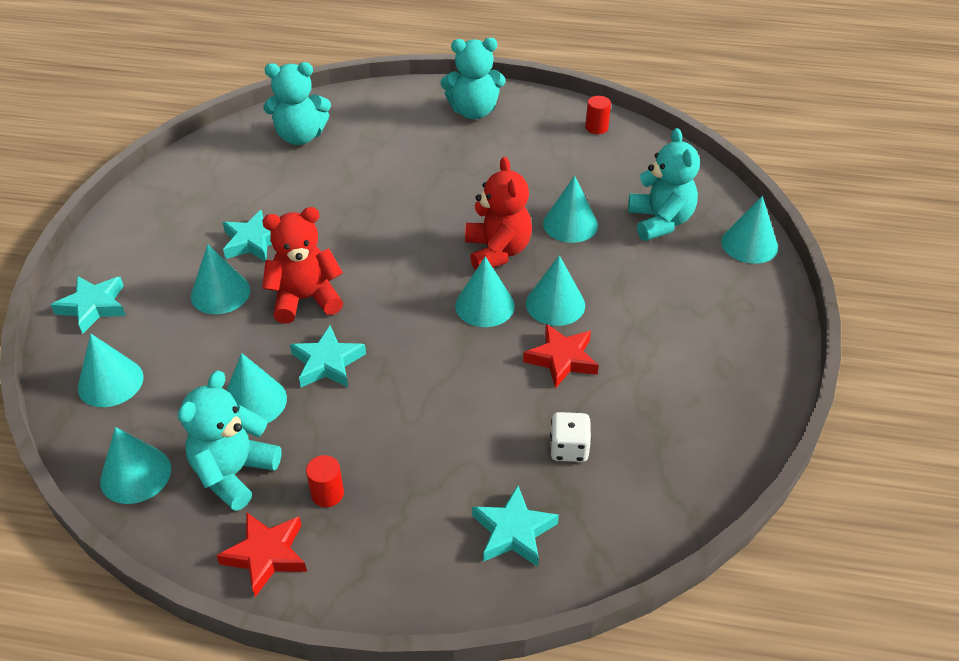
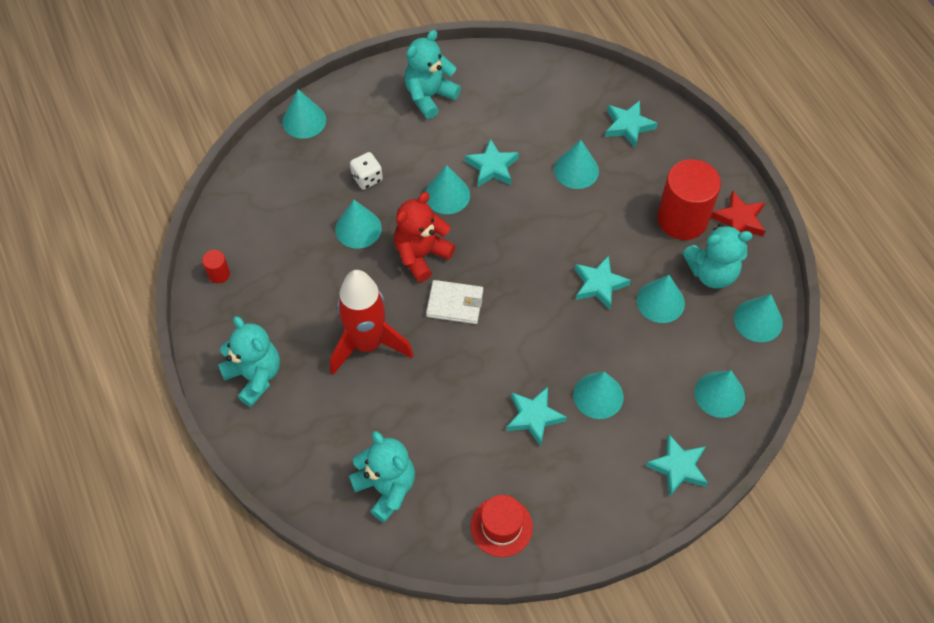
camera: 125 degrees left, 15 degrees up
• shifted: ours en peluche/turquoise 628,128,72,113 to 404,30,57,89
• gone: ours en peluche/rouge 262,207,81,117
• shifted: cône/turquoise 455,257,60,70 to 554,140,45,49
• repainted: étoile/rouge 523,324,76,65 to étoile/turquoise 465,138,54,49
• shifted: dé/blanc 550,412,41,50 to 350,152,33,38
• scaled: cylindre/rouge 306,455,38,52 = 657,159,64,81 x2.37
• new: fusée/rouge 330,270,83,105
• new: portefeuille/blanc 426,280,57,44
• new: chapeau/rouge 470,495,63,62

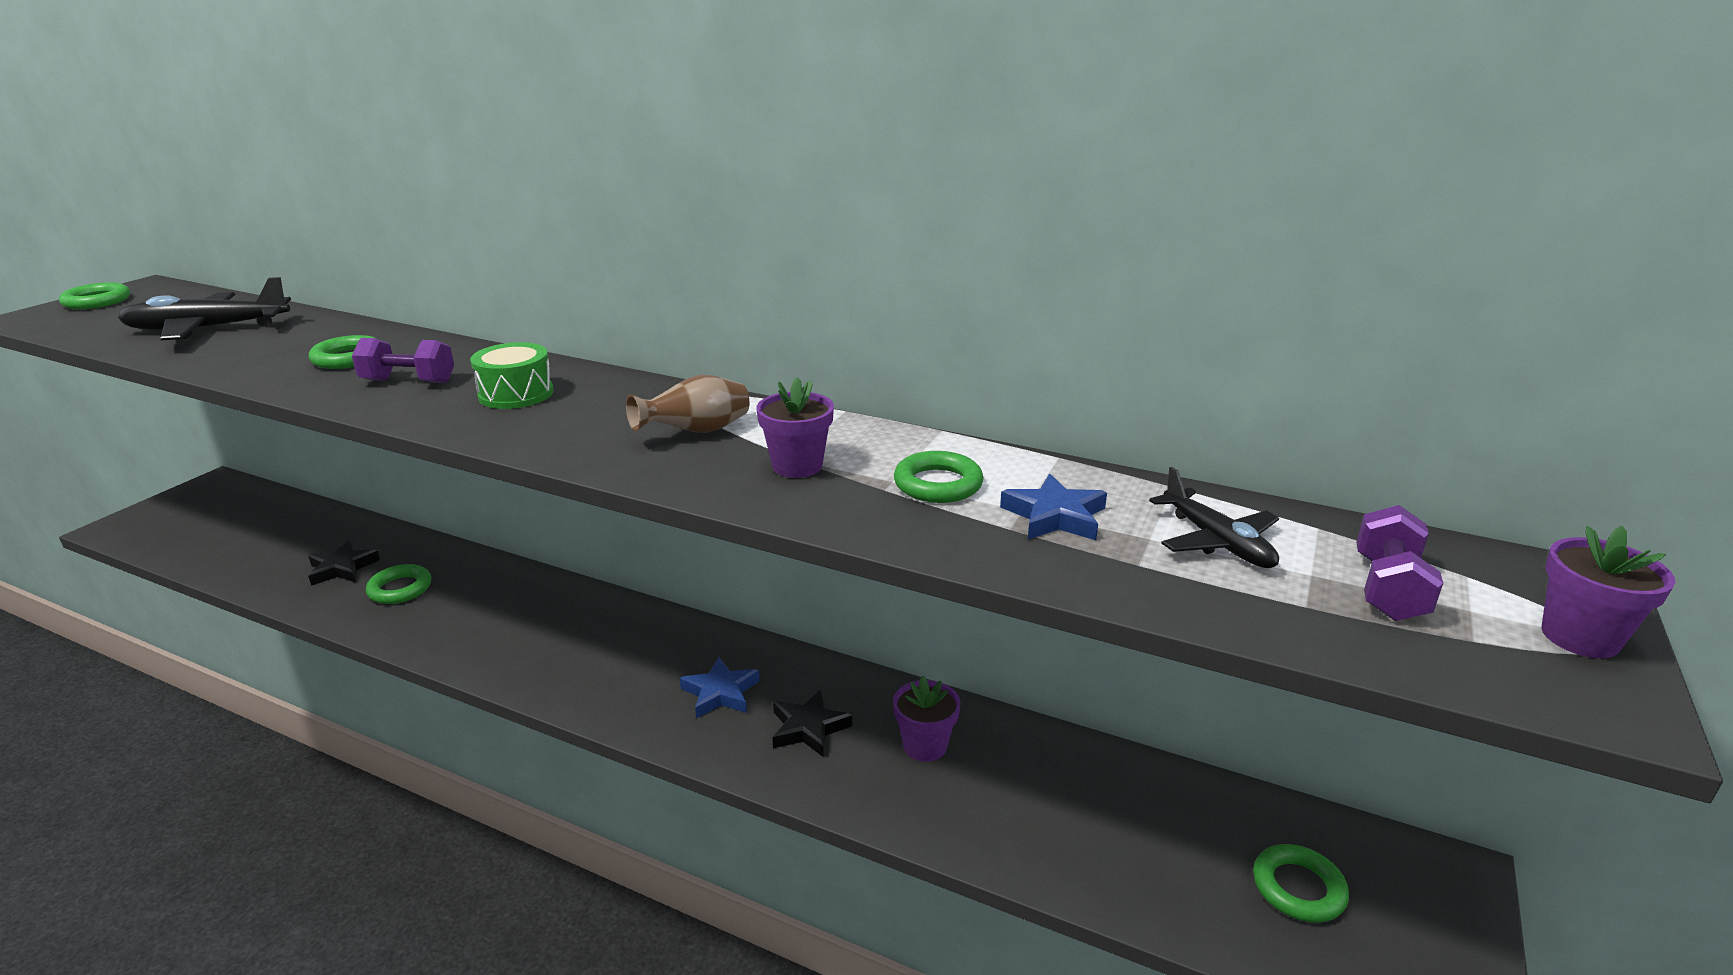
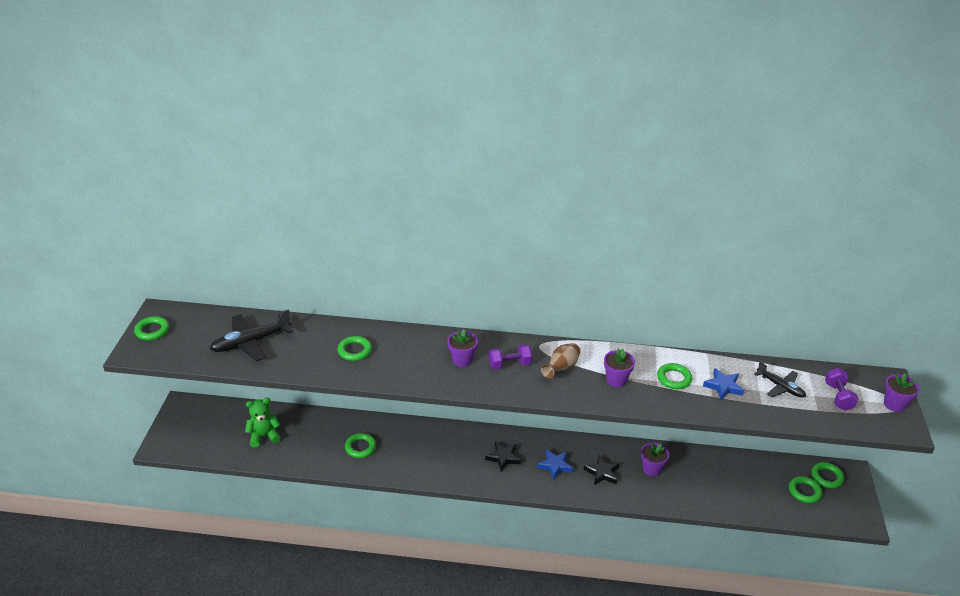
camera: 20 degrees left, 10 degrees up
• shifted: haltère/violet 352,338,102,45 to 489,344,43,26
• swapped: tambour/vert 470,342,84,67 to pot de fleurs/violet 447,329,31,38
• shifted: étoile/noir 308,541,72,45 to 485,442,36,29
• new: ours en peluche/vert 245,398,36,49
• new: anneau/vert 811,462,34,26

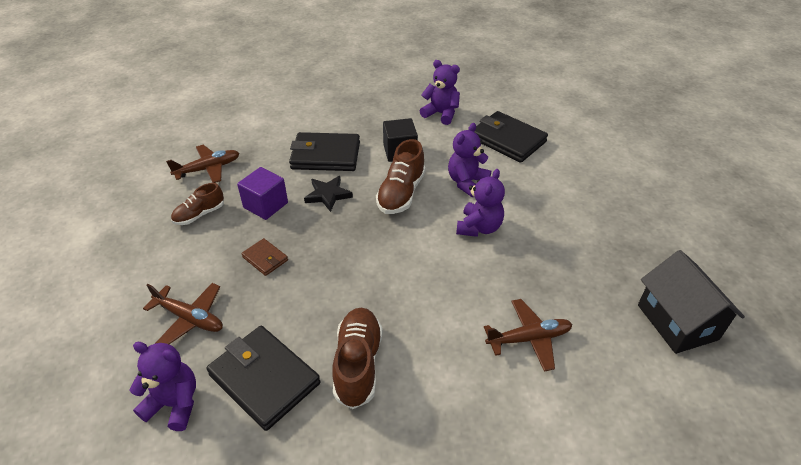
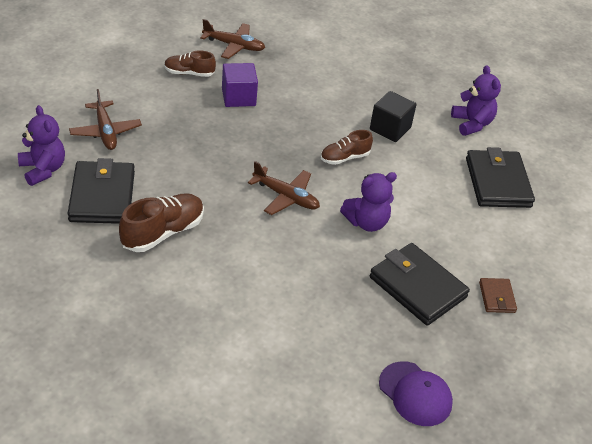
camera: 40 degrees right, 0 degrees up
• gone: ours en peluche/violet 448,123,43,74
• shifted: portefeuille/noir 289,132,71,39 to 370,243,100,83
• scaled: chaussure/marron 376,139,49,75 = 321,130,52,35 x0.63
• gone: étoile/noir 304,176,49,36
• shifted: portefeuille/marron 241,238,47,38 to 479,278,38,35
• swapped: maison/noir 638,250,107,104 to casquette/violet 379,361,74,65
• shifted: avion/marron 484,299,88,73 to 248,161,72,54

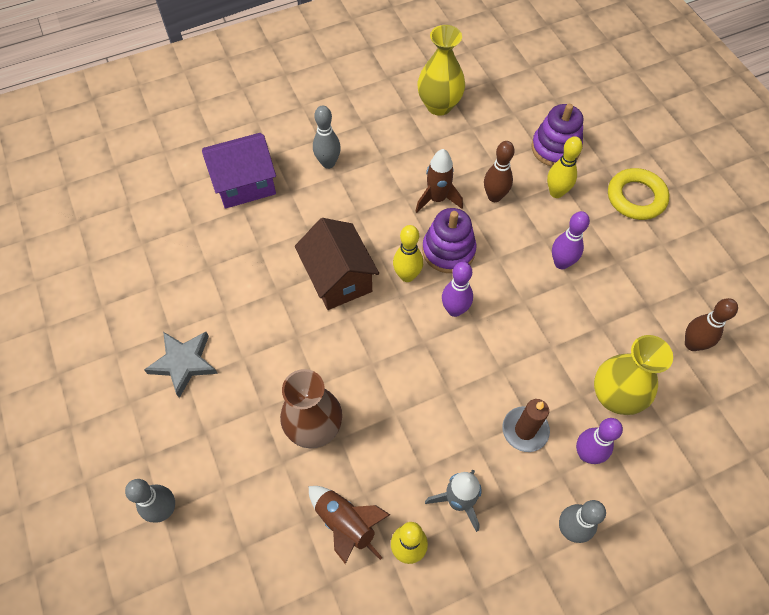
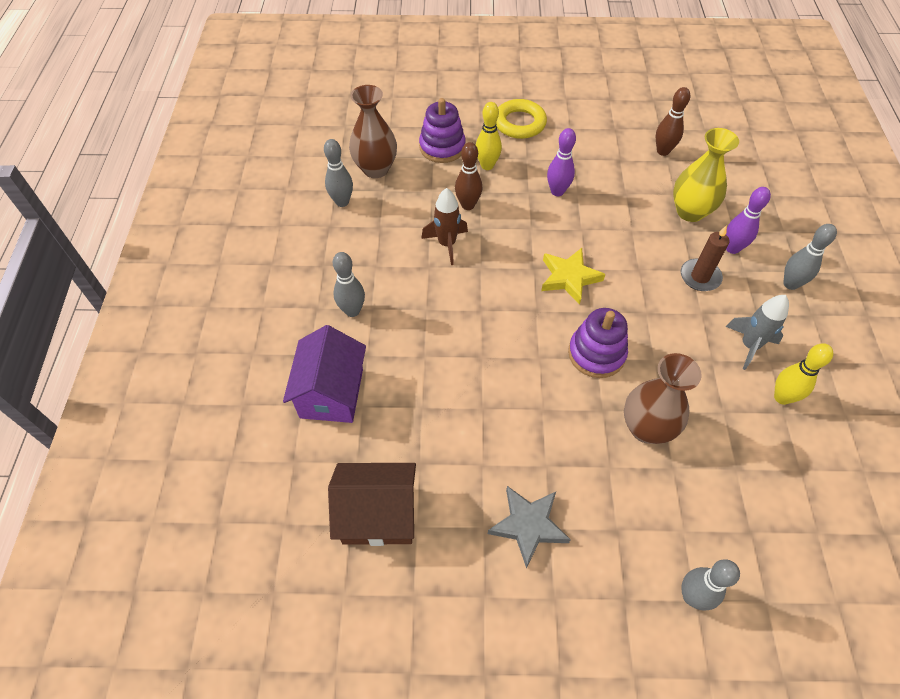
camera: 65 degrees left, 5 degrees down
• swapped: vase/jaune 418,25,47,91 to quille/gris 324,139,29,68
• shifted: jouet à empiler/violet 422,208,54,65 to 568,308,60,70
• shifted: maison/marron 295,218,84,92 to 328,463,88,83
• gone: quille/jaune 393,225,30,57
• swapped: quille/violet 442,262,31,55 to étoile/jaune 541,248,64,57
• gone: fusée/marron 309,486,81,78
• new: vase/marron 349,85,48,93

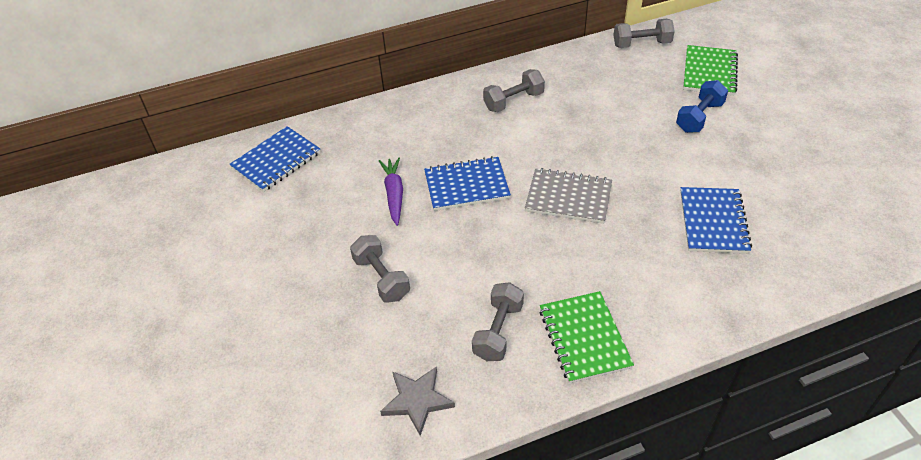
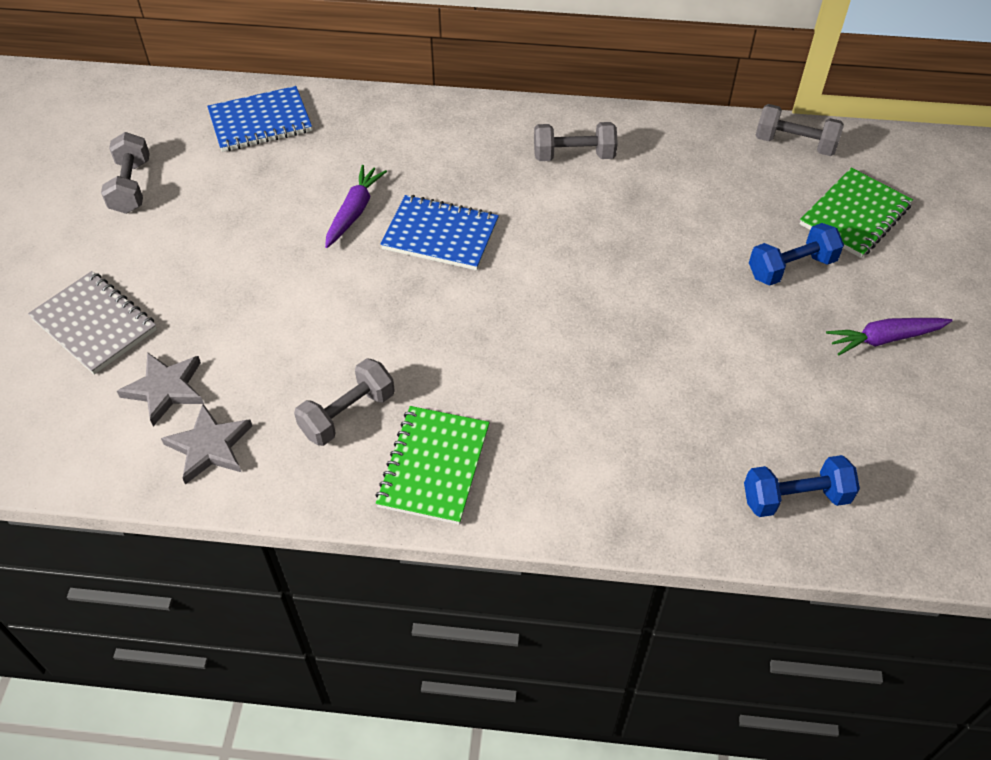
camera: 25 degrees right, 5 degrees up
• shifted: carnet/gris 525,168,87,56 to 28,271,129,104
• gone: carnet/bleu 680,187,72,67
• shifted: haltère/gris 350,235,60,68 to 101,132,49,82
• new: carotte/violet 826,318,127,38
• new: étoile/gris 117,352,87,74
• new: haltère/bleu 744,455,116,62

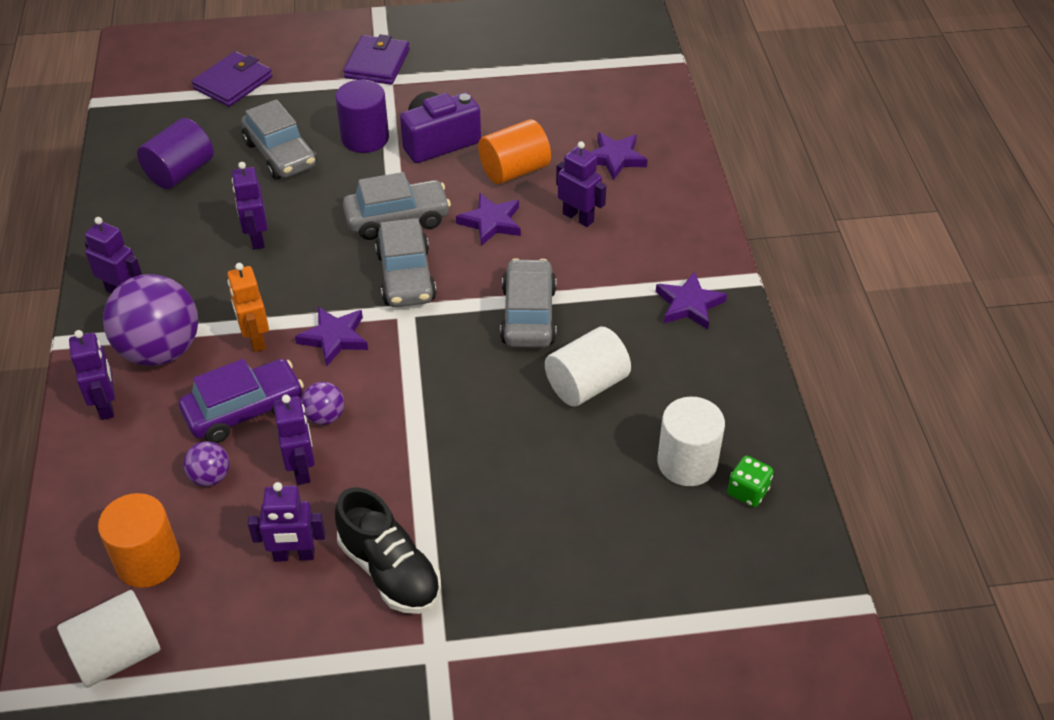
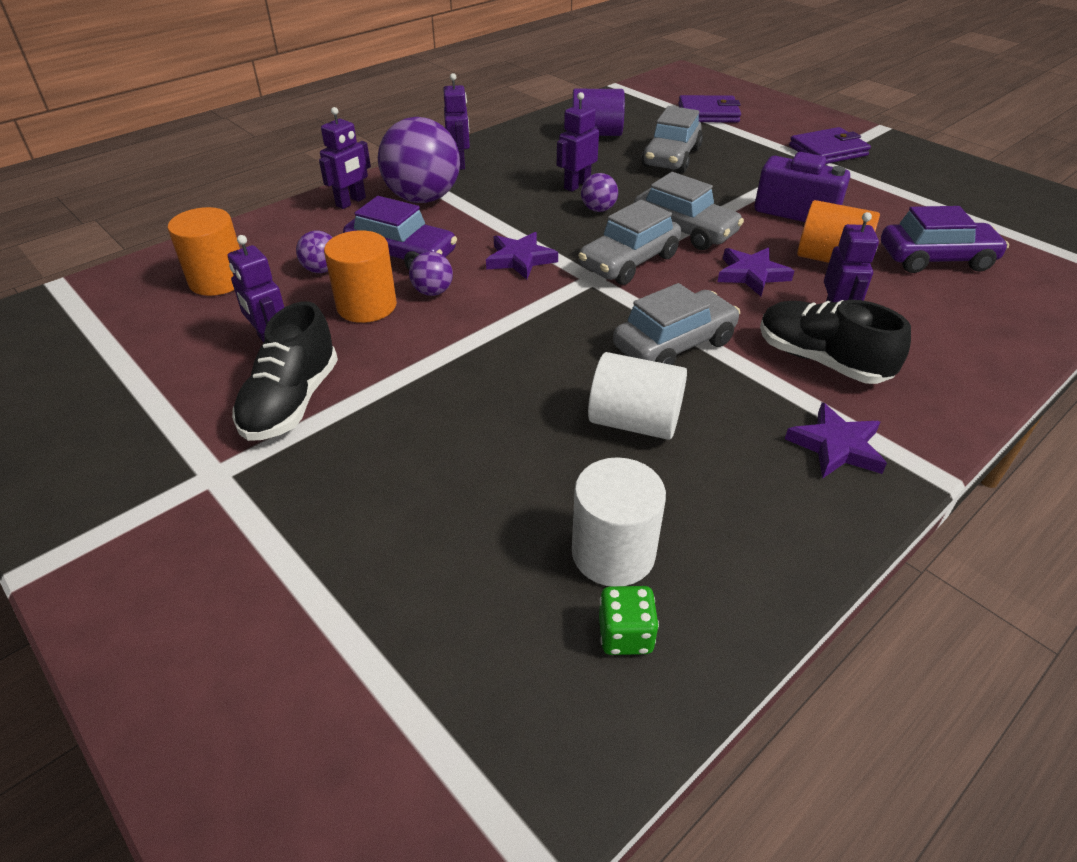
camera: 55 degrees right, 5 degrees down
• gone: cylindre/violet 336,80,53,73
• gone: étoile/violet 590,132,58,48
• gone: robot/orange 227,263,42,89
• swapped: robot/violet 273,395,42,90 to cylindre/orange 324,230,73,93
• gone: cylindre/blanc 57,590,103,98
• new: balle/violet 581,173,37,39
• new: voiture/violet 881,206,128,67
• new: chaussure/noir 760,300,151,84

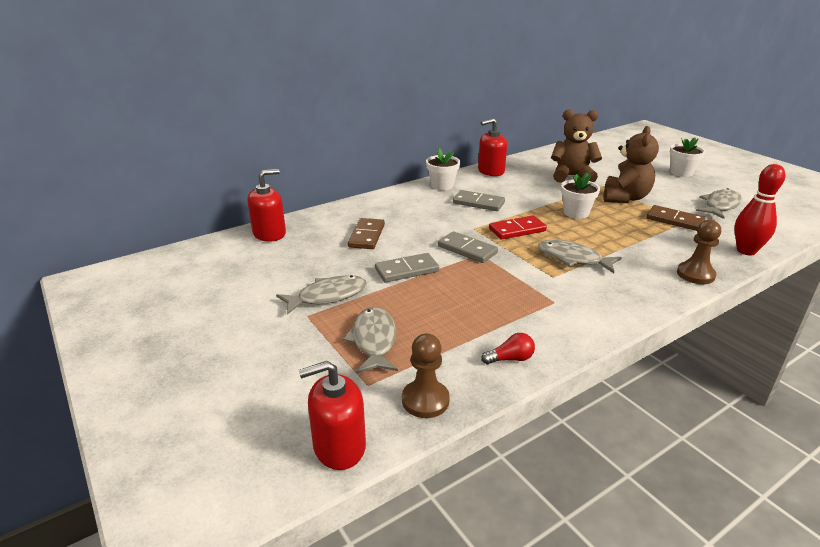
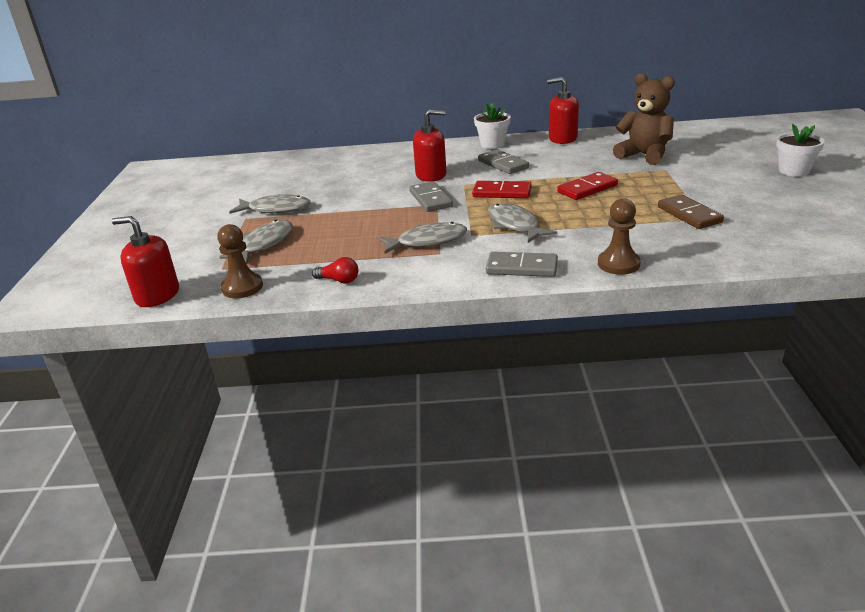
camera: 35 degrees right, 0 degrees up
• gone: ours en peluche/marron 603,126,56,77
• gone: quille/rouge 734,164,52,91
• shifted: distributeur de savon/rouge 248,169,38,73 to 413,109,33,73
• swapped: pot de fleurs/blanc 561,173,39,46 to domino/rouge 557,172,61,28
• shifted: poisson/gris 696,188,46,31 to 377,222,90,32
• gone: domino/marron 348,218,37,31
• shifted: domino/gris 375,253,64,30 to 486,252,72,25

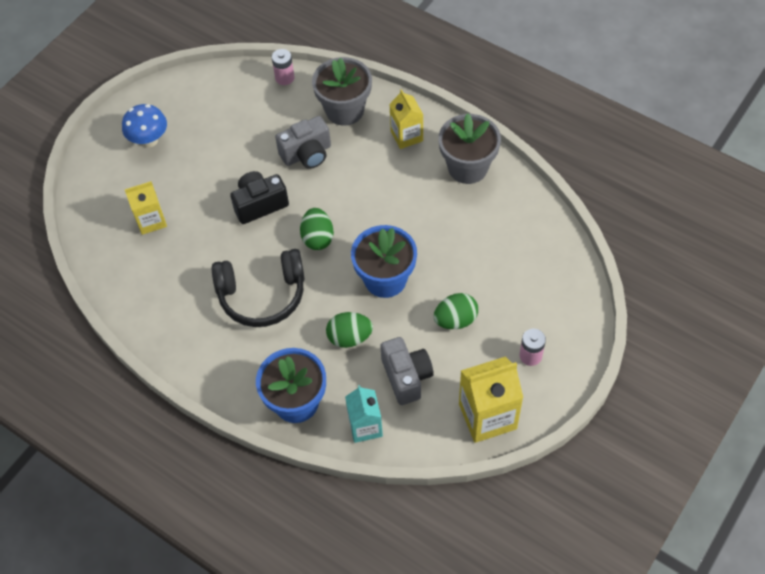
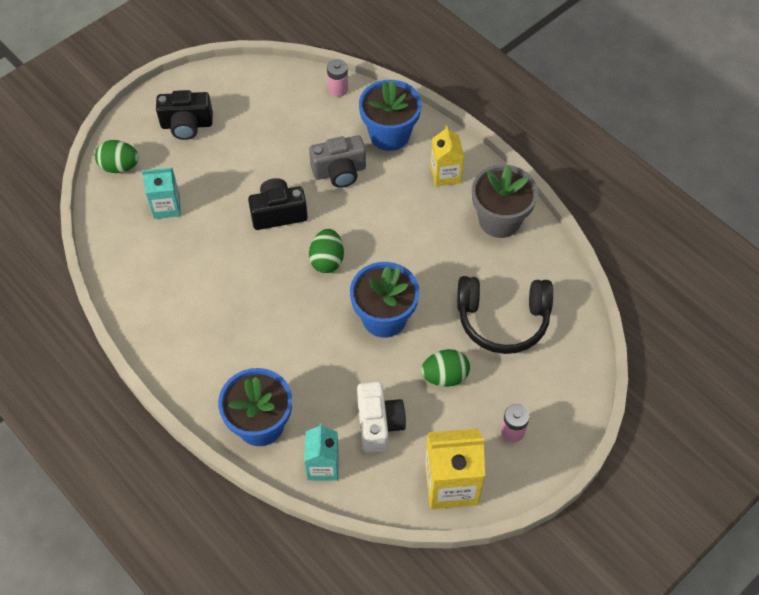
camera: 10 degrees right, 0 degrees up
• repainted: pot de fleurs/gris 312,57,60,69 to pot de fleurs/bleu 359,80,63,71
• swapped: champignon/bleu 122,104,45,44 to appareil photo/noir 156,90,57,50
• repainted: brique de lait/jaune 125,181,42,54 to brique de lait/turquoise 142,168,39,51
• shifted: casque audio/noir 212,249,93,78 to 457,276,96,78
• shifted: œuf/vert 326,312,47,36 to 95,140,44,33
• repainted: appareil photo/gris 380,337,54,68 to appareil photo/blanc 357,382,49,71

